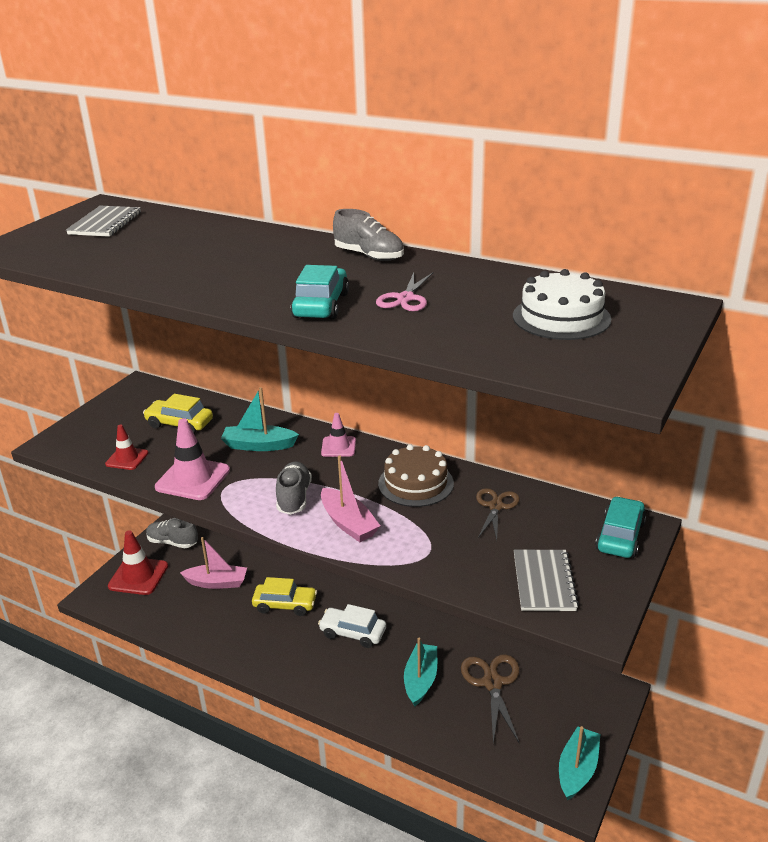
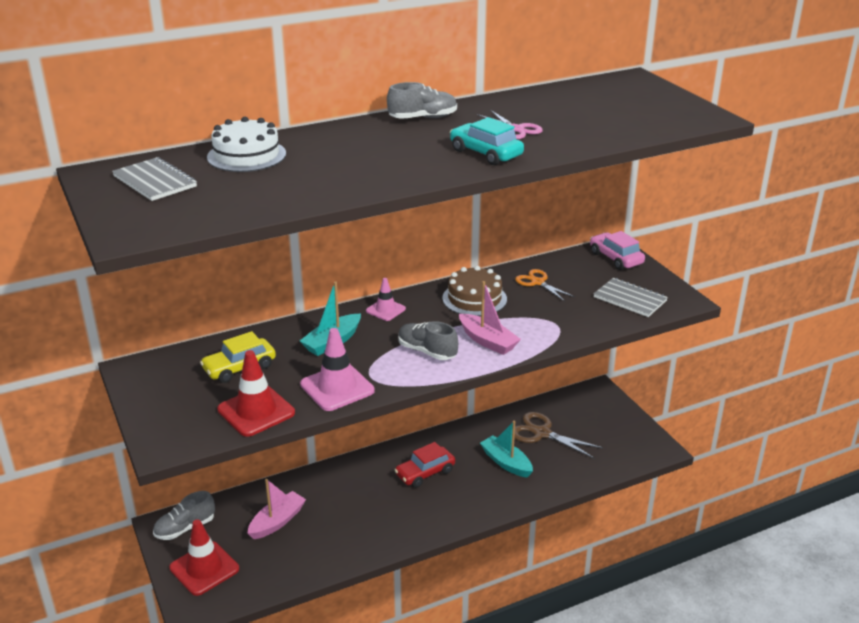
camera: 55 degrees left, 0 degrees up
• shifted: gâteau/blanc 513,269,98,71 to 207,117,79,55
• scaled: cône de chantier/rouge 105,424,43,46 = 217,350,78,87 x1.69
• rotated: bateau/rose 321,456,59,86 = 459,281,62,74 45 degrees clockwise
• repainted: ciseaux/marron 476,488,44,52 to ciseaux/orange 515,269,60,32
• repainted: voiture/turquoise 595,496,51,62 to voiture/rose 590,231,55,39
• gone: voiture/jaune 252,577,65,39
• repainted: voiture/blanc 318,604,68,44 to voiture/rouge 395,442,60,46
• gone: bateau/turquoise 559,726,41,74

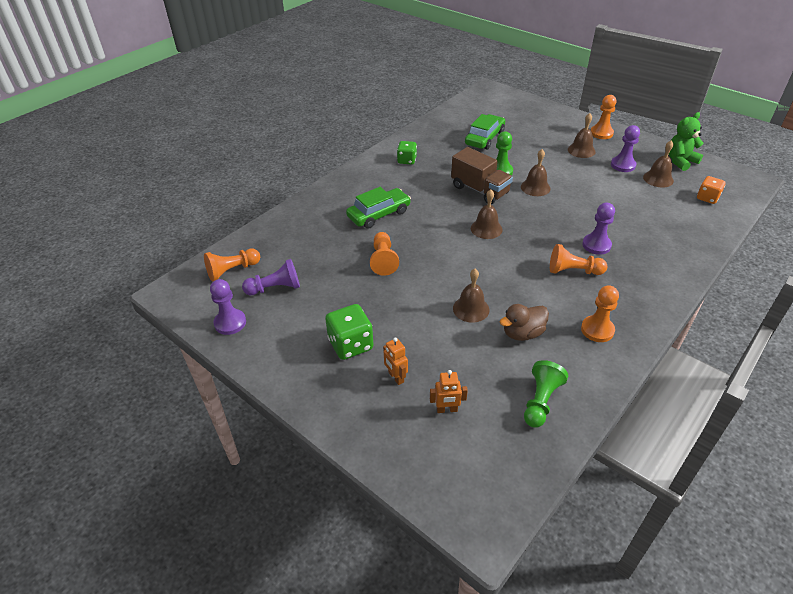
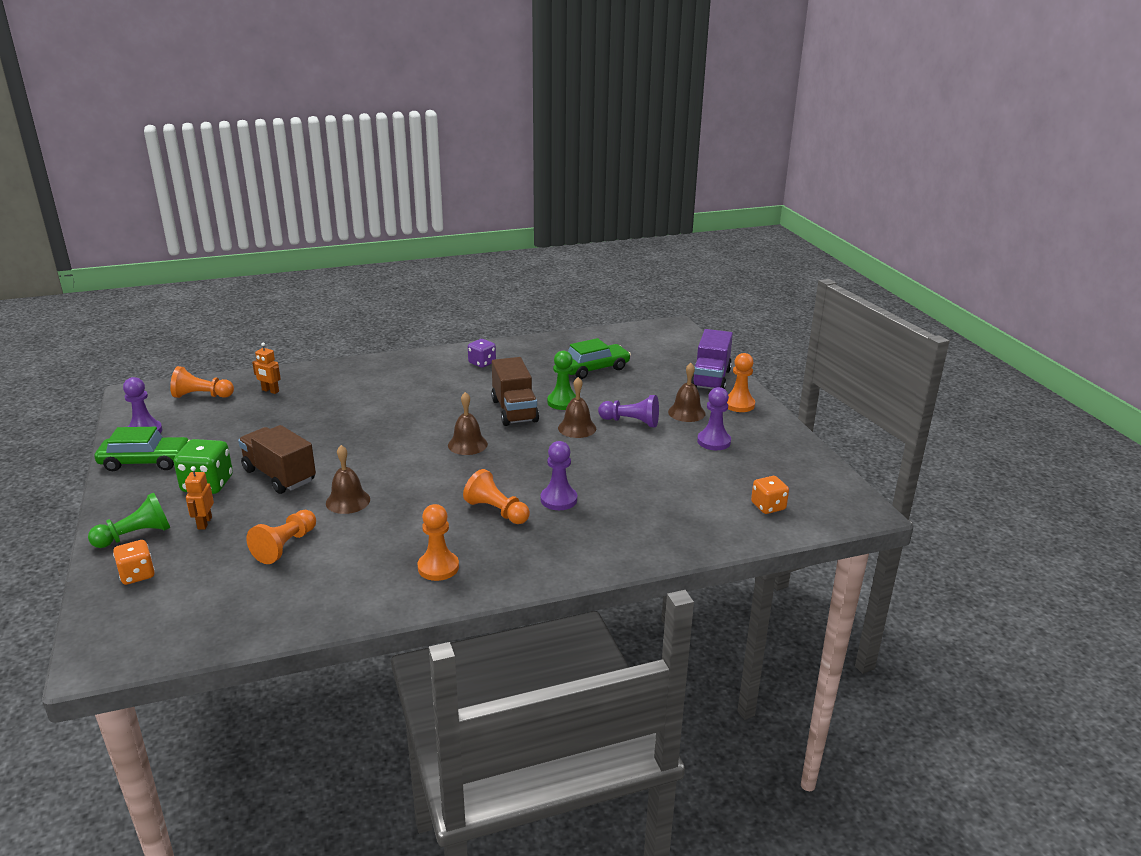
camera: 30 degrees right, 15 degrees down
• gone: ours en peluche/vert 669,112,34,59
• gone: cloche/marron 643,140,31,47
• repainted: dé/vert 397,141,20,24 to dé/violet 468,339,28,29
• shifted: voiture/vert 346,187,65,42 to 95,427,94,44
• shifted: pion/orange 370,232,29,44 to 246,510,70,54
• shifted: pion/violet 242,259,58,36 to 598,395,61,32
• gone: canard/marron 500,304,49,37
• shifted: pion/vert 524,360,44,68 to 88,493,82,55
• shifted: robot/orange 430,370,38,43 to 252,342,29,52
• new: camion/violet 691,329,42,60
• new: camion/marron 238,425,78,69
• new: dé/orange 113,540,42,45

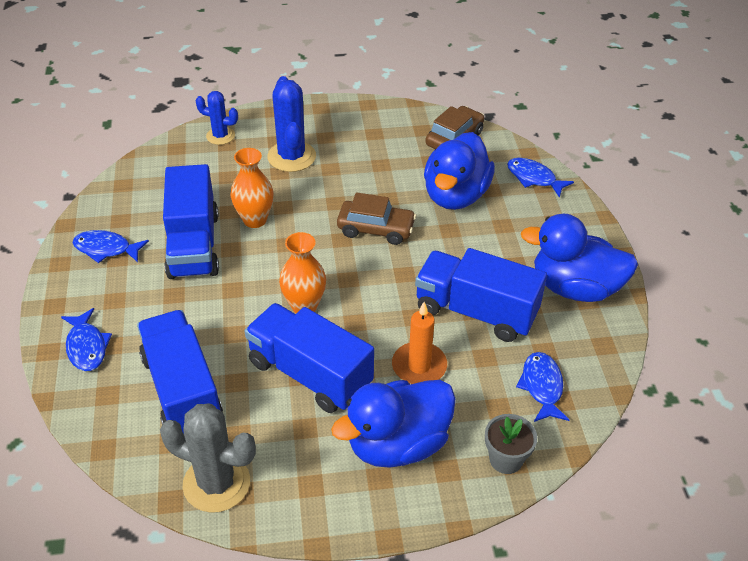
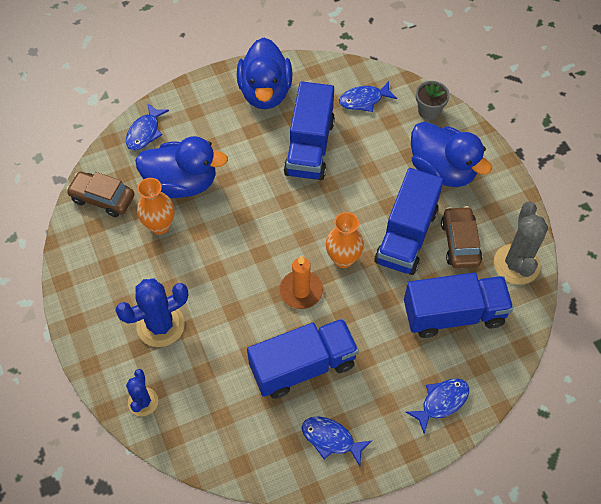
camera: 105 degrees left, 15 degrees up
• shifted: vase/orange 230,148,44,80 to 137,178,37,57
• shifted: voiture/marron 337,192,79,53 to 441,206,41,62
• rotated: poisson/bleu 73,230,76,33 = 302,416,70,50 120 degrees clockwise
• shifted: bougie/orange 392,302,55,82 to 280,256,43,53
• rotated: camion/bleu 137,310,86,124 = 404,272,110,66 150 degrees counterclockwise

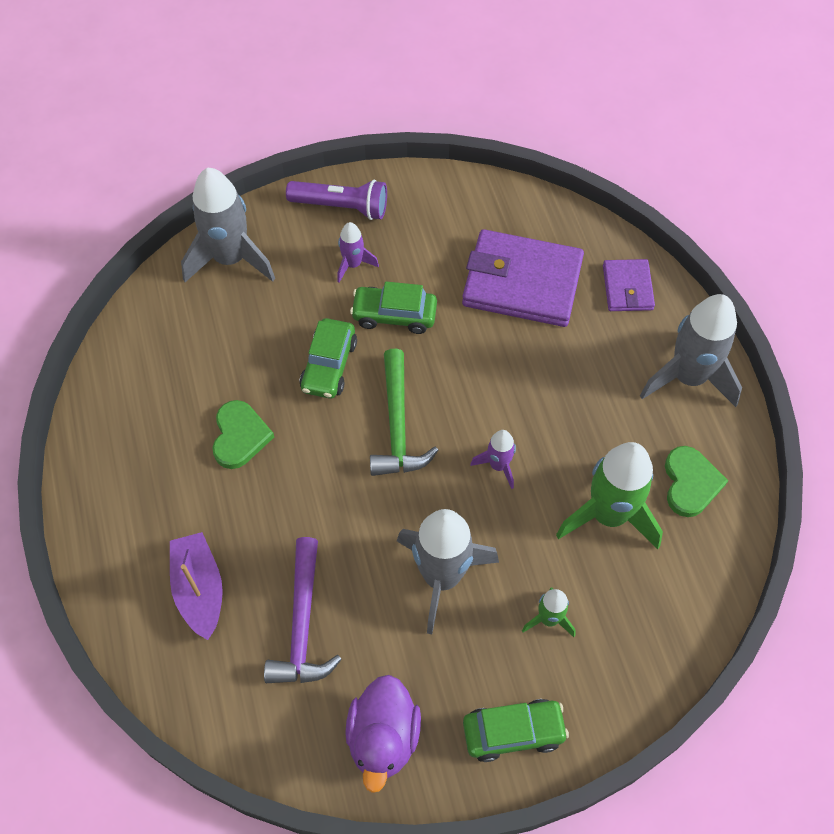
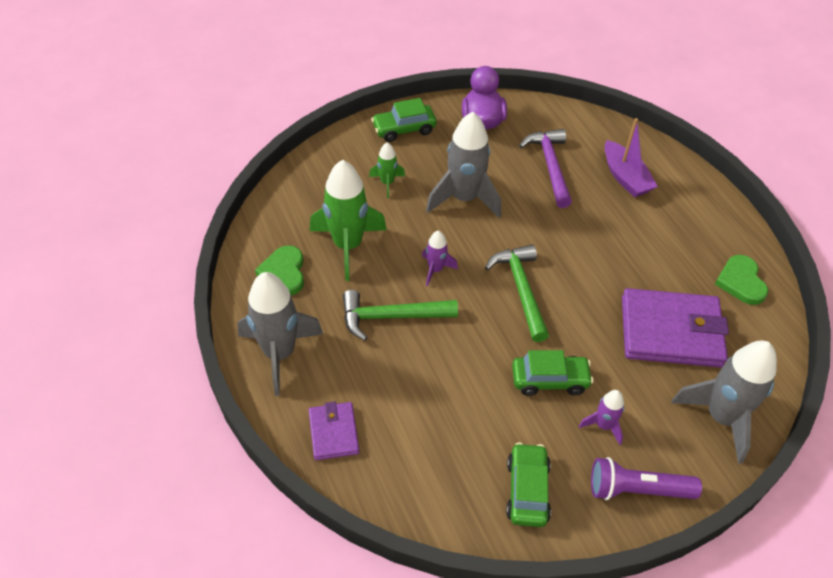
camera: 170 degrees right, 10 degrees down
• shifted: portefeuille/violet 462,229,122,98 to 622,288,107,79
• shifted: voiture/vert 300,318,57,81 to 506,442,45,85
• shifted: cœur/vert 212,400,62,69 to 715,255,53,50
• new: marteau/vert 343,290,115,51

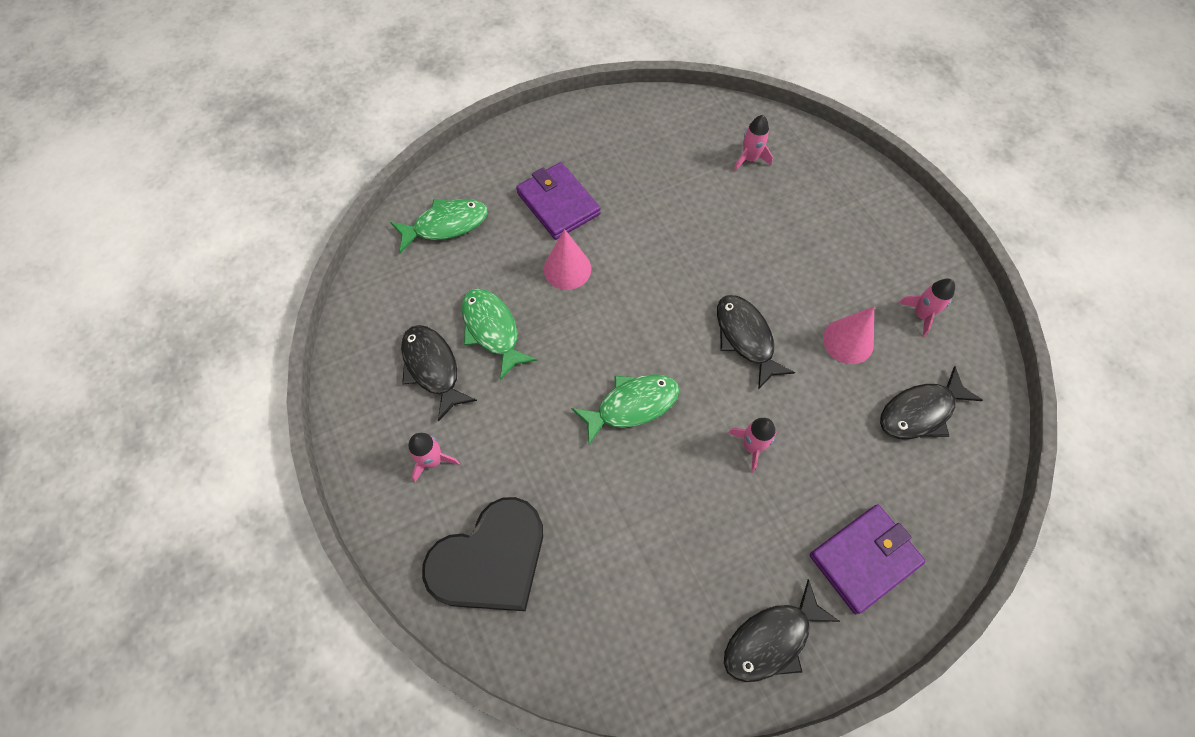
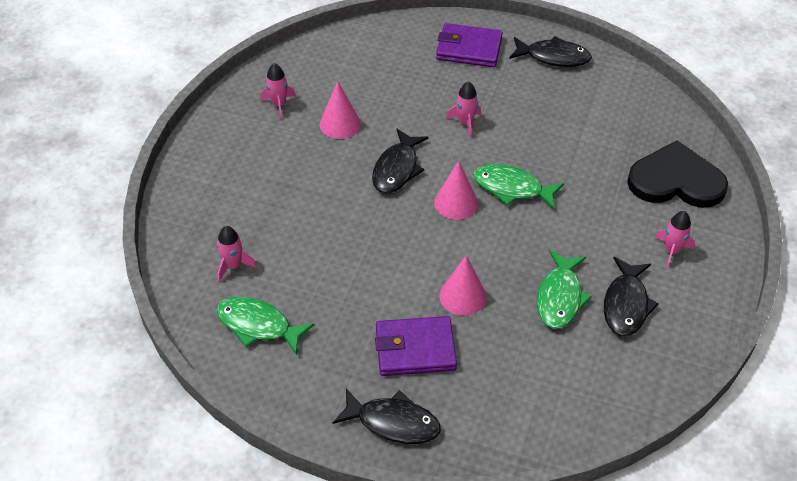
camera: 135 degrees left, 15 degrees down
• rotated: portefeuille/violet 516,162,85,78 = 375,316,82,60 75 degrees clockwise
• shifted: poisson/vert 390,199,98,54 to 216,297,99,58
• shifted: poisson/noir 880,366,103,73 to 333,389,108,55
• new: cône/rose 434,161,44,59

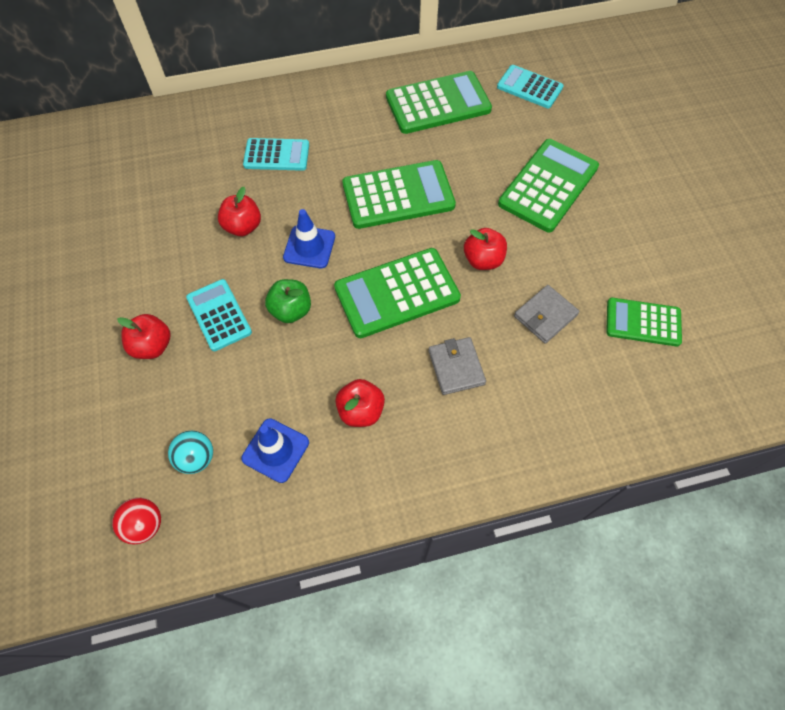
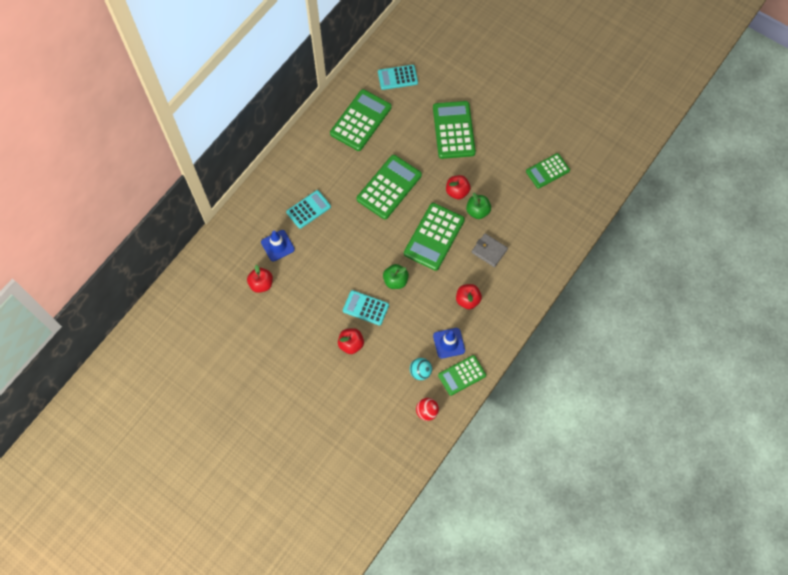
camera: 40 degrees left, 5 degrees up
• shifted: pomme/rouge 218,187,43,49 to 247,265,26,28
• shifted: cône de chantier/bleu 283,209,52,59 to 261,230,34,32
• gone: portefeuille/gris 514,285,65,59
• new: pomme/vert 466,193,25,26
• new: calculatrice/vert 438,355,48,41

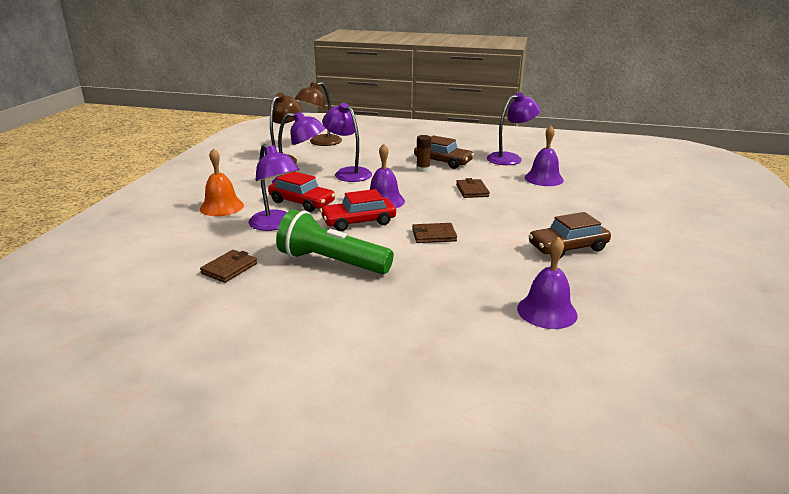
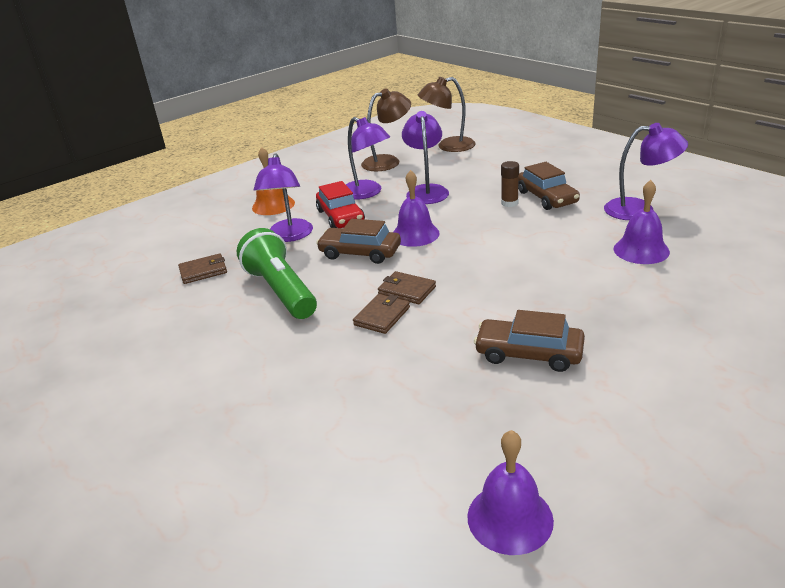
camera: 40 degrees right, 5 degrees up
• shifted: portefeuille/marron 456,178,34,20 to 353,294,57,40
• repainted: voiture/rouge 320,189,76,42 to voiture/marron 316,219,85,45
• shifted: cloche/violet 517,236,61,93 to 467,430,87,125

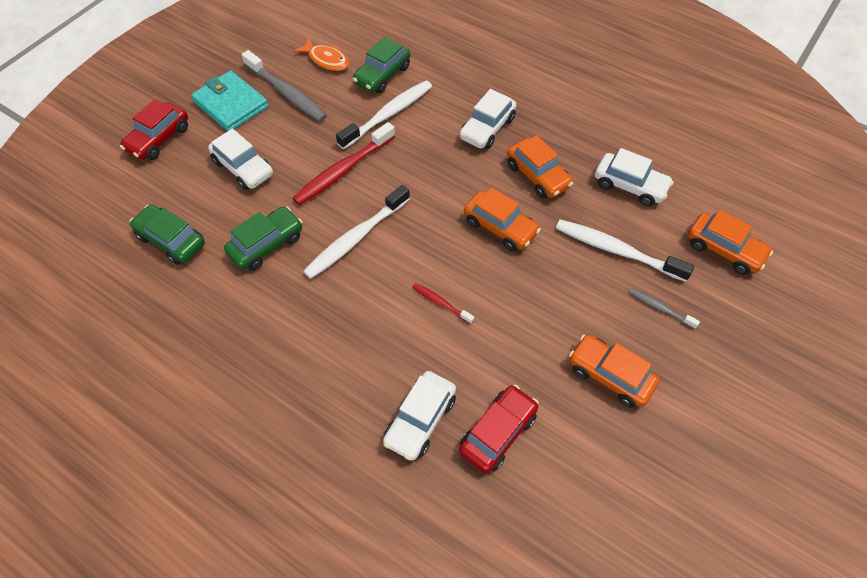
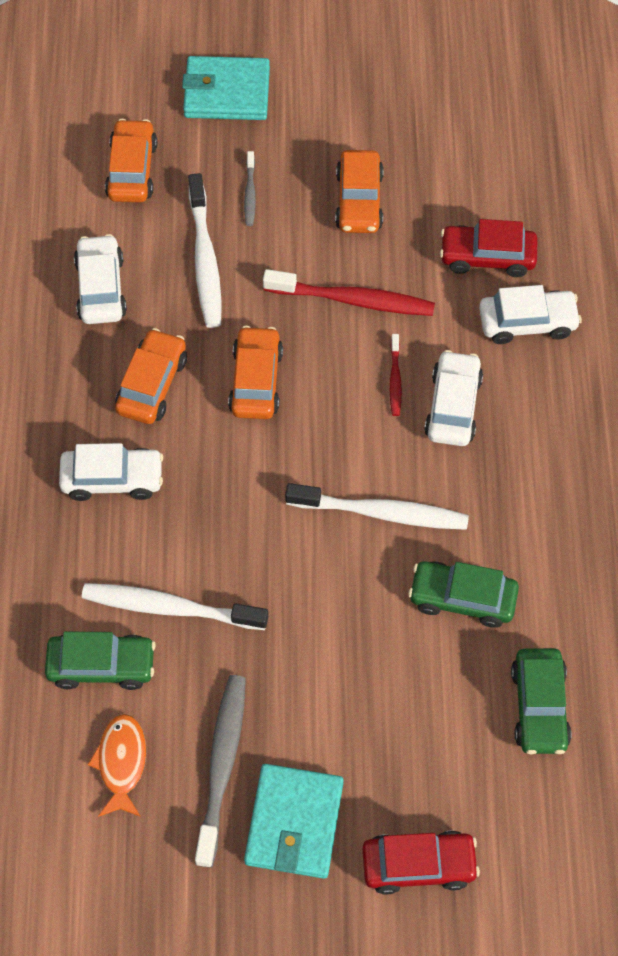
camera: 125 degrees left, 5 degrees up
• shifted: brosse à dents/rouge 293,122,102,83 to 263,269,172,47
• shifted: voiture/blanc 208,129,65,61 to 424,350,59,96
• new: portefeuille/turquoise 182,56,88,64

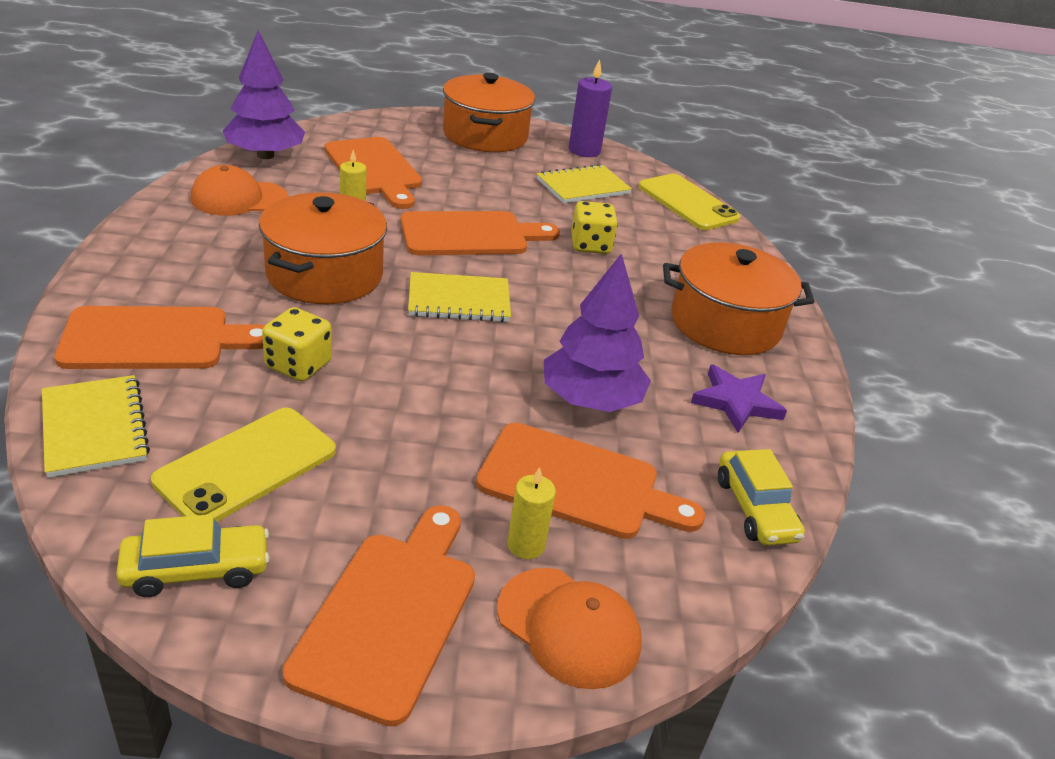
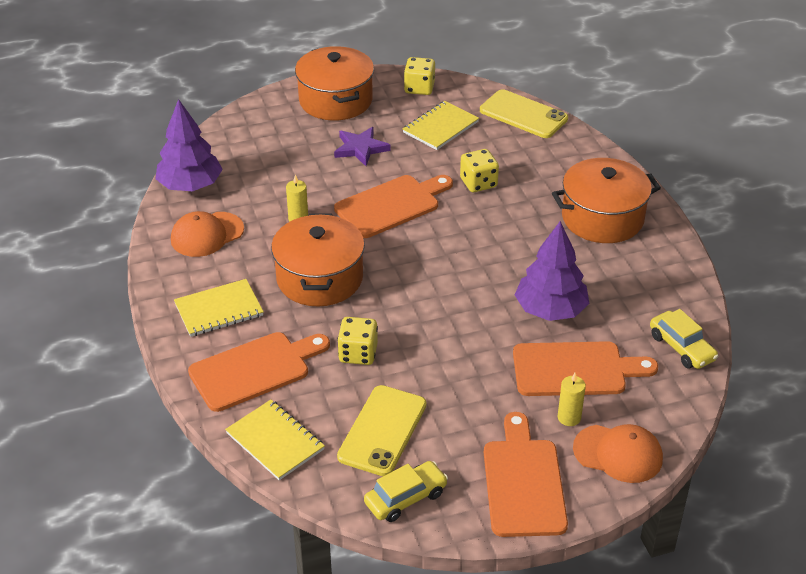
camera: 15 degrees left, 5 degrees up
• swapped: bougie/violet 569,59,43,98 to dé/jaune 404,57,31,38
• gone: planche à découper/orange 324,137,98,72
• shifted: carnet/jaune 408,272,103,50 to 174,279,90,58
• shifted: étoile/violet 691,364,96,69 to 334,127,56,39

